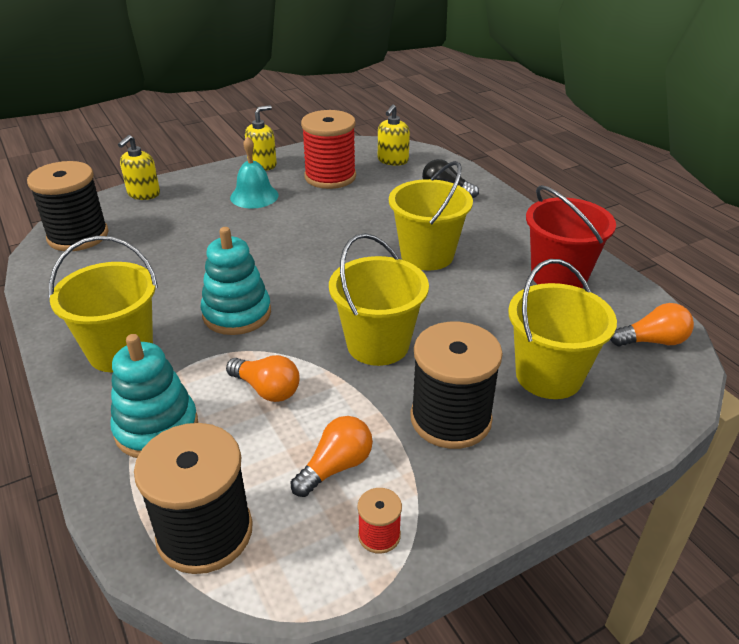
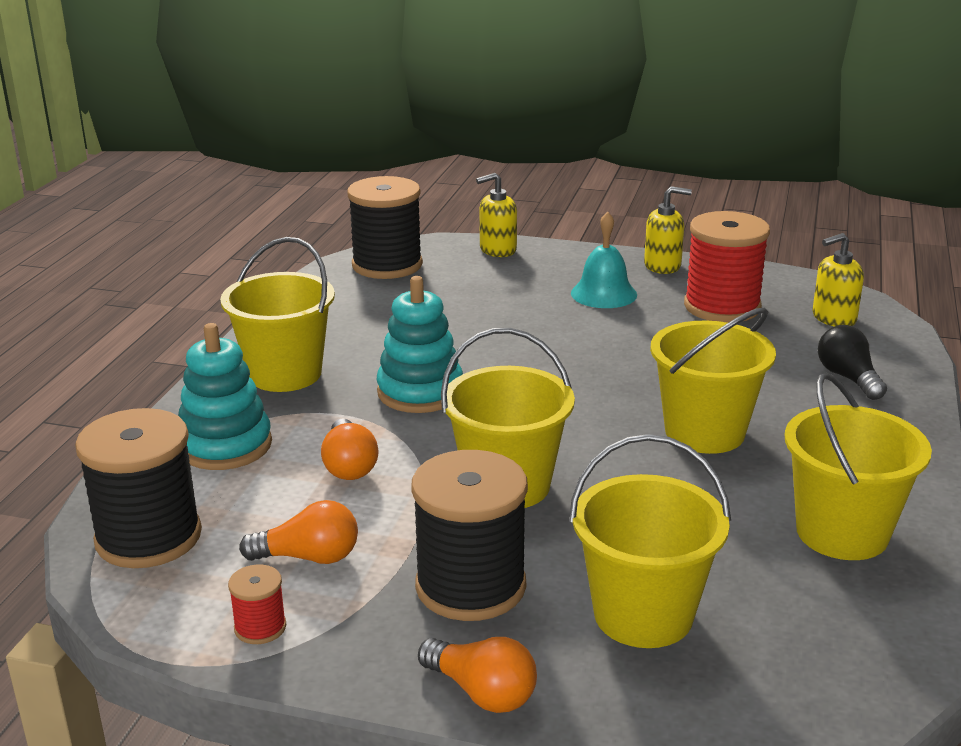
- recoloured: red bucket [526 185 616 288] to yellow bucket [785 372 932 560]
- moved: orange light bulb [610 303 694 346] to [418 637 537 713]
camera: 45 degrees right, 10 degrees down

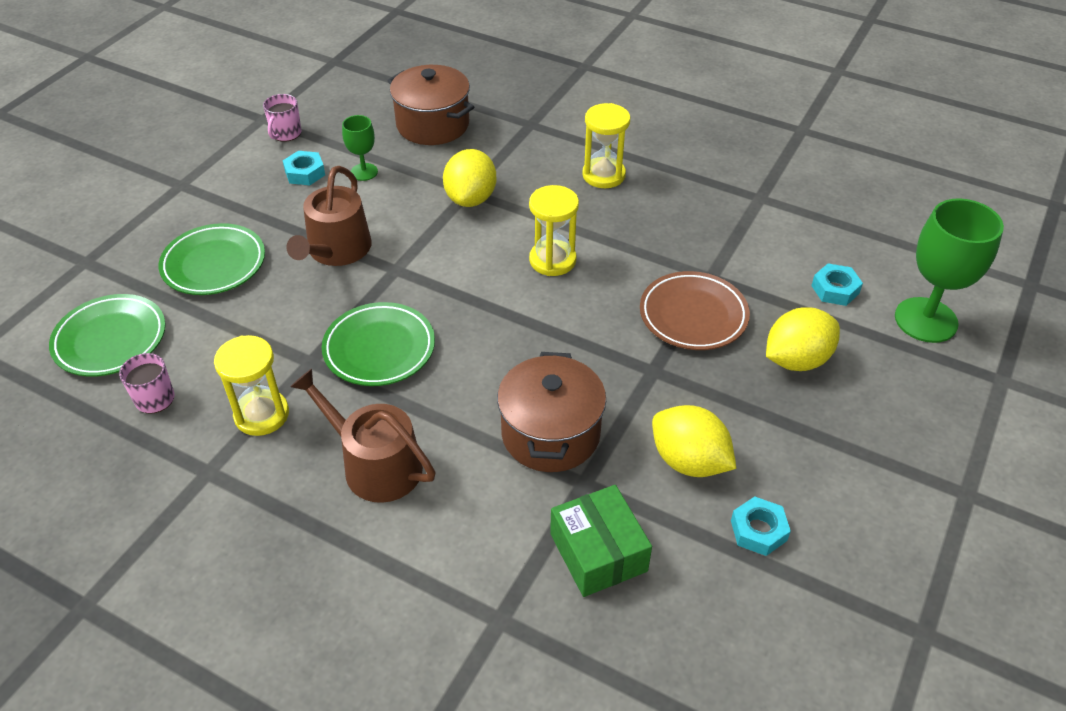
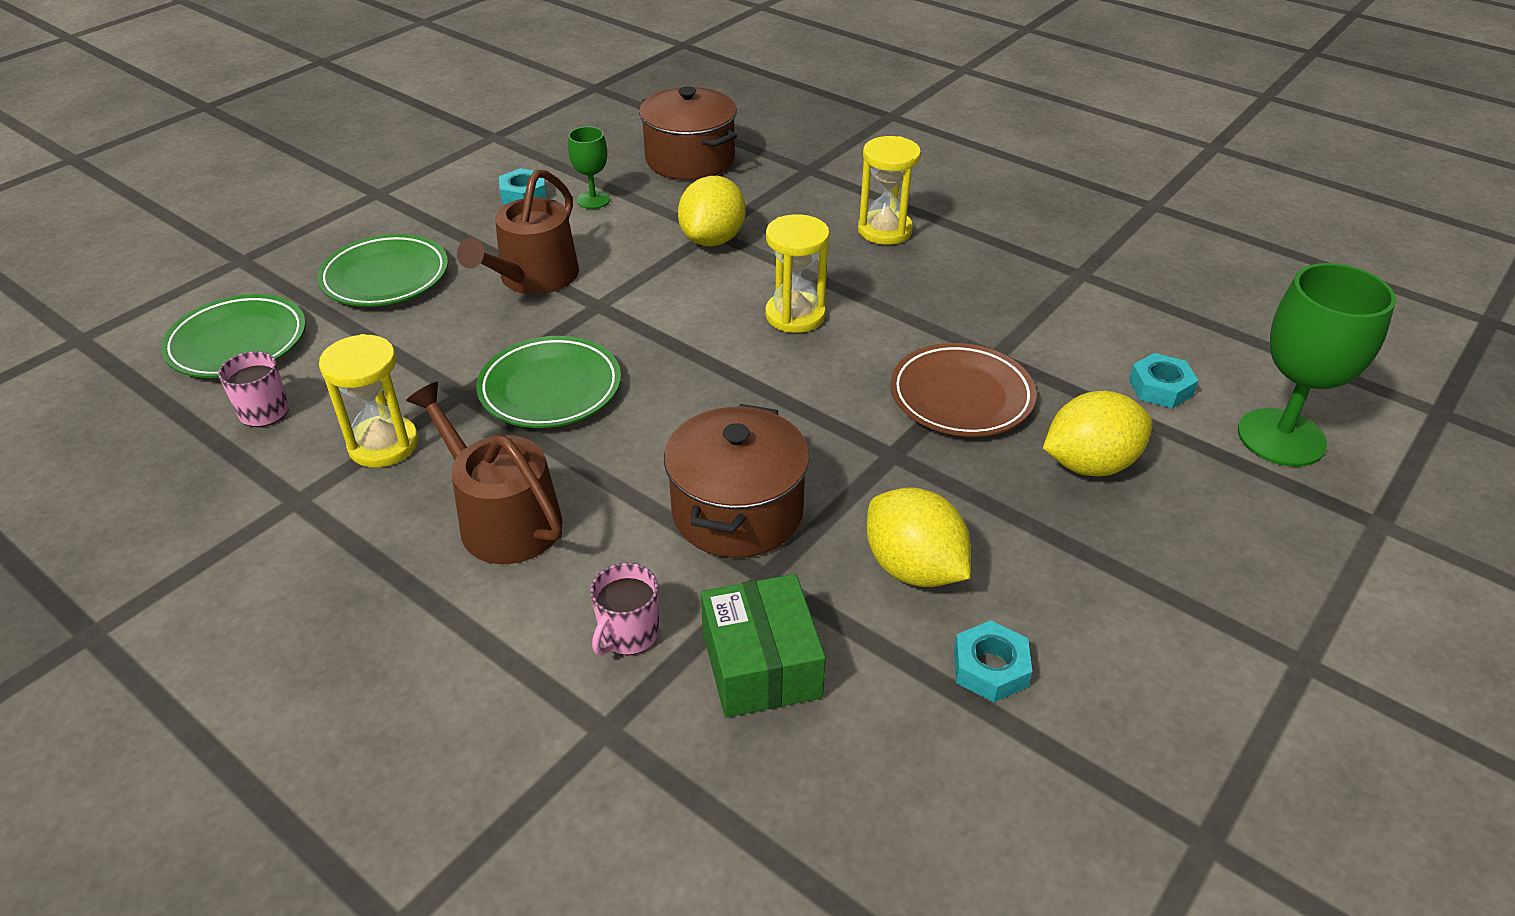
- moved: pink mug [263 94 301 142] to [590 563 659 655]
camera: 10 degrees right, 5 degrees down

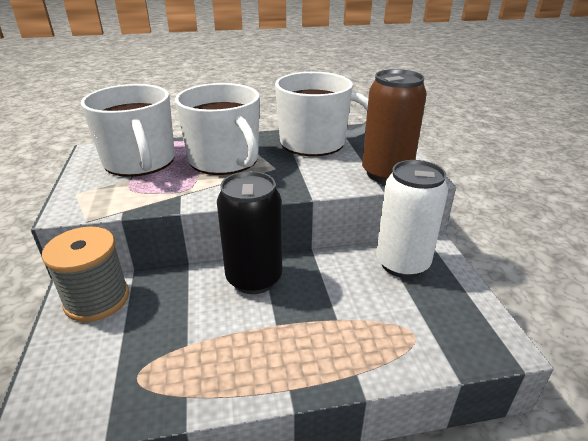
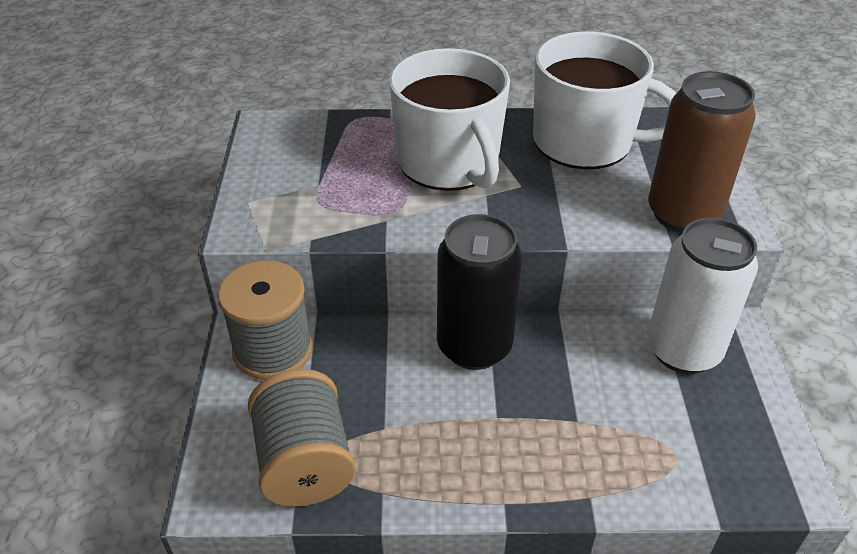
- removed: white mug [81 84 175 177]
- added: grey spool [248 369 355 507]
camera: 10 degrees right, 10 degrees up

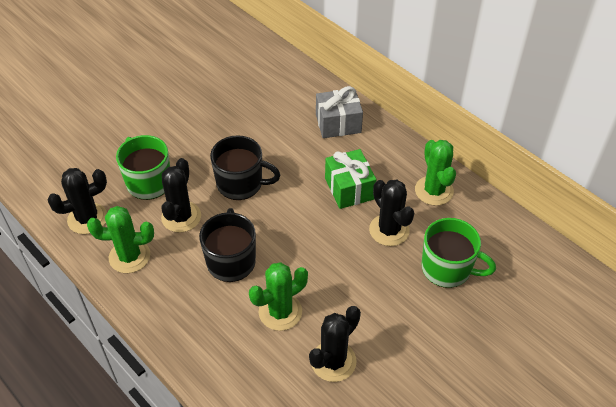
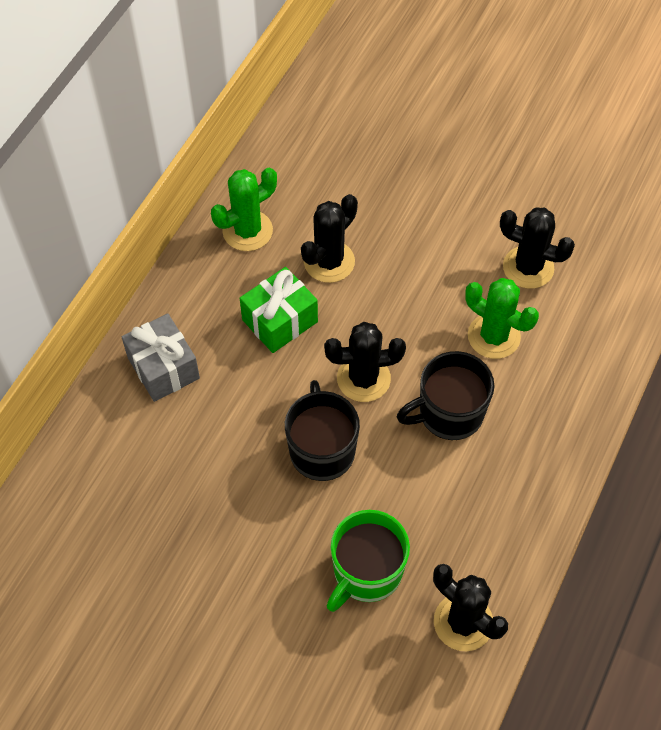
- removed: green cactus [87 206 154 273]
- moved: black cactus [161 158 201 233] to [324 322 406 402]
- removed: green mug [422 218 496 288]
camera: 110 degrees left, 10 degrees up

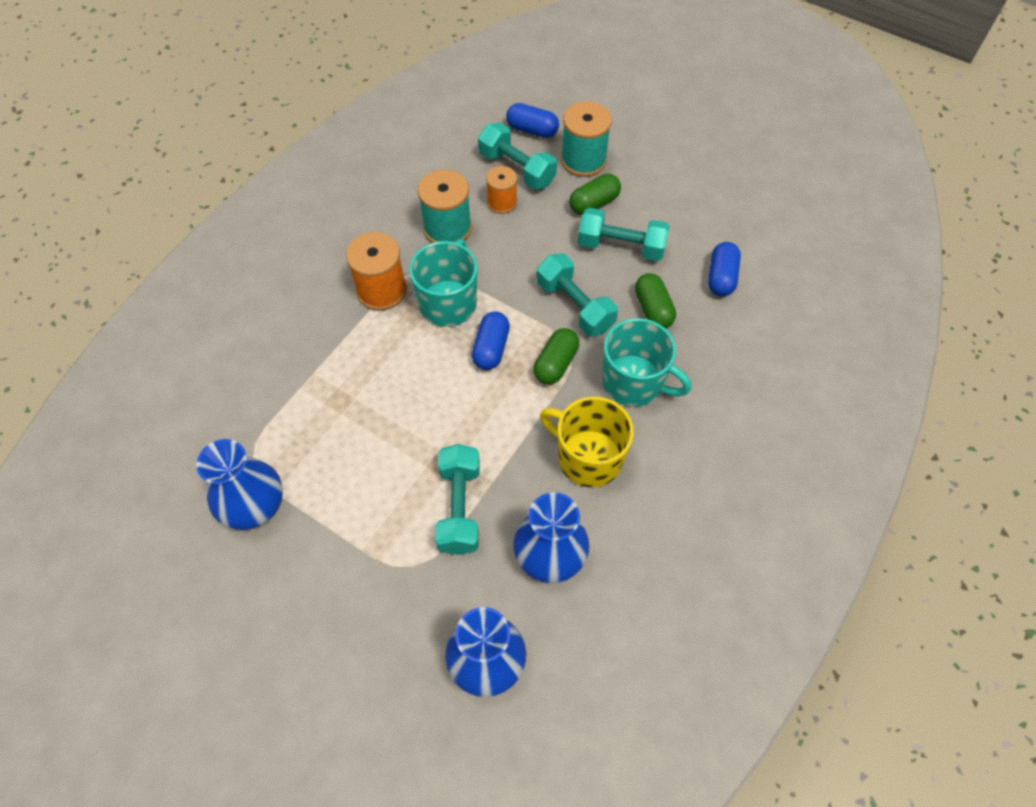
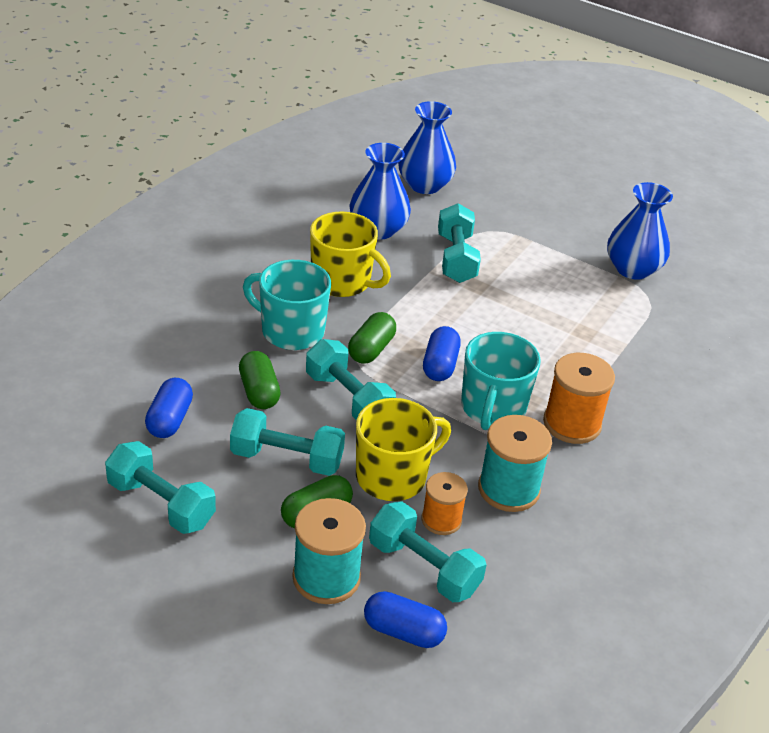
- added: turquoise dumbbell [105 441 216 534]
- added: yellow mug [356 398 451 501]
camera: 175 degrees right, 20 degrees down

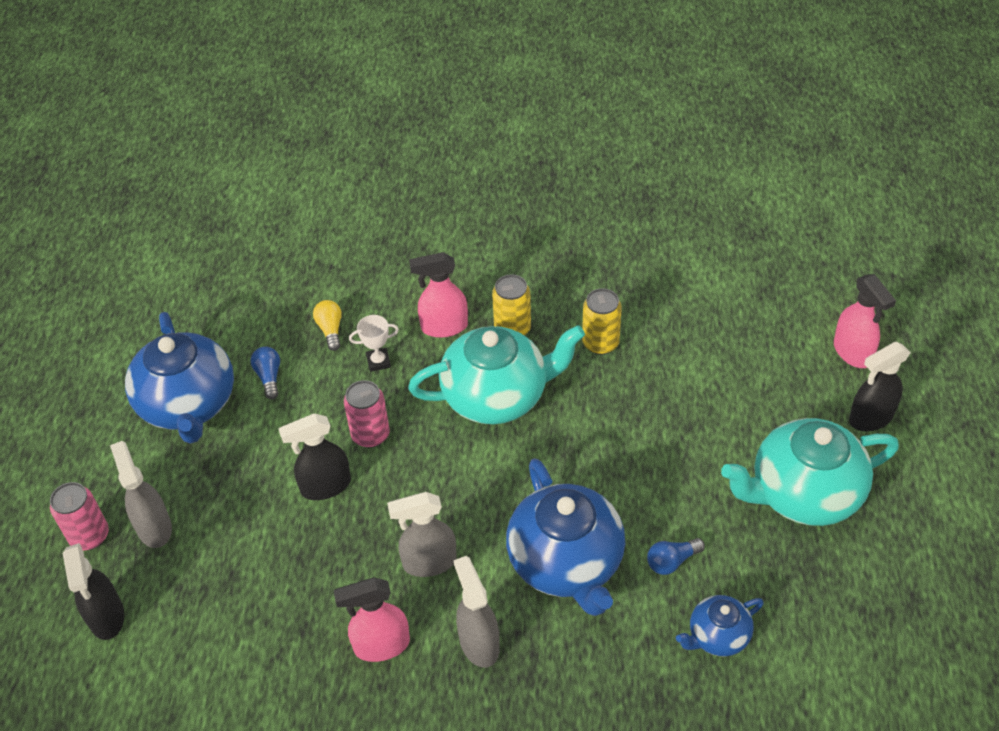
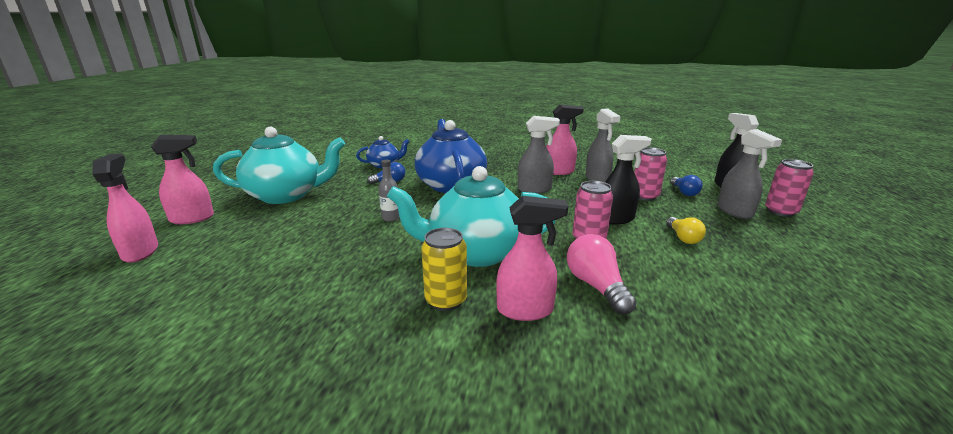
- removed: blue teapot [125 312 234 443]
- moved: blue light bulb [250 346 280 399] to [671 175 702 196]
- moved: yellow light bulb [313 300 342 351] to [666 217 706 244]
- replaced: white trophy [349 315 399 372] to pink light bulb [567 234 637 315]
- moved: grey spray bottle [454 556 499 668] to [586 109 620 182]
- removed: yellow can [582 288 622 355]
- recoloured: black spray bottle [849 342 911 431] to pink spray bottle [151 135 214 224]
- added: grey bottle [379 160 400 222]
- added: pink can [634 147 667 201]
camera: 175 degrees left, 25 degrees down

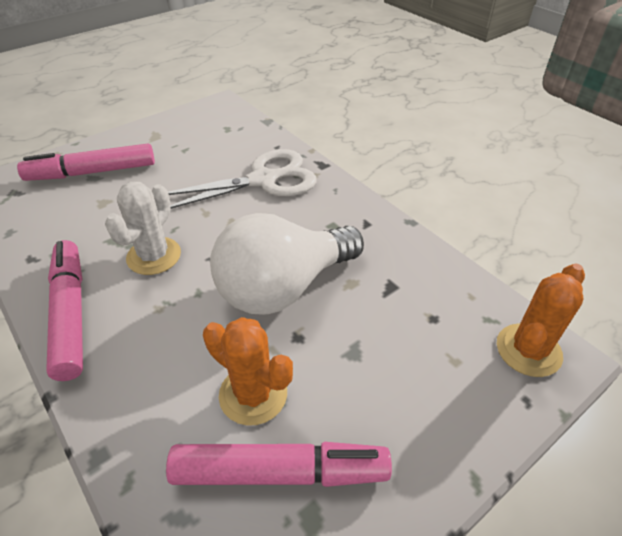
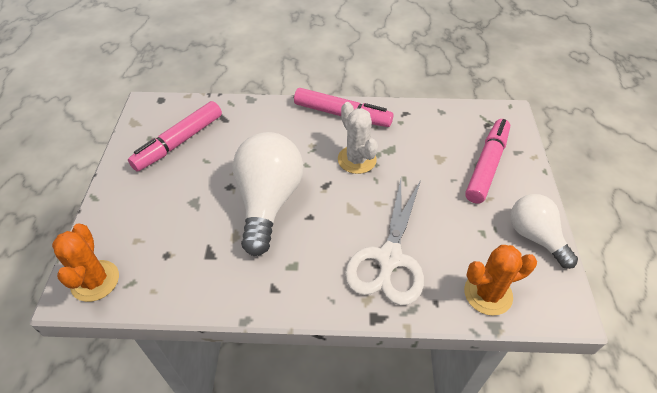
- moved: orange cactus [203 317 293 426] to [464 245 537 316]
- added: white light bulb [511 194 578 269]
camera: 130 degrees right, 5 degrees up

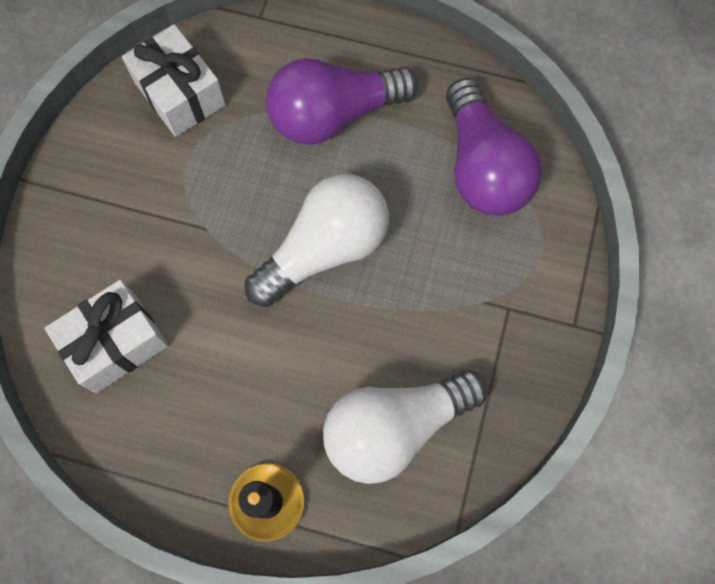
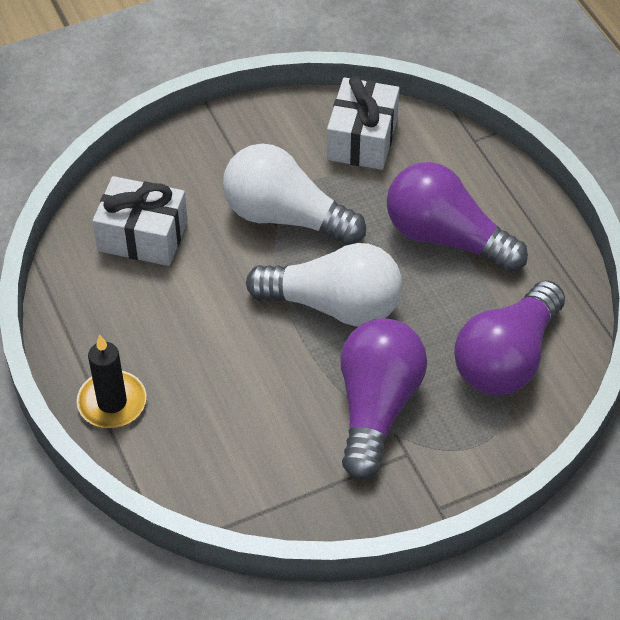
- moved: white light bulb [323 370 487 484] to [223 144 366 245]
- added: purple light bulb [341 318 427 480]
camera: 50 degrees right, 20 degrees down

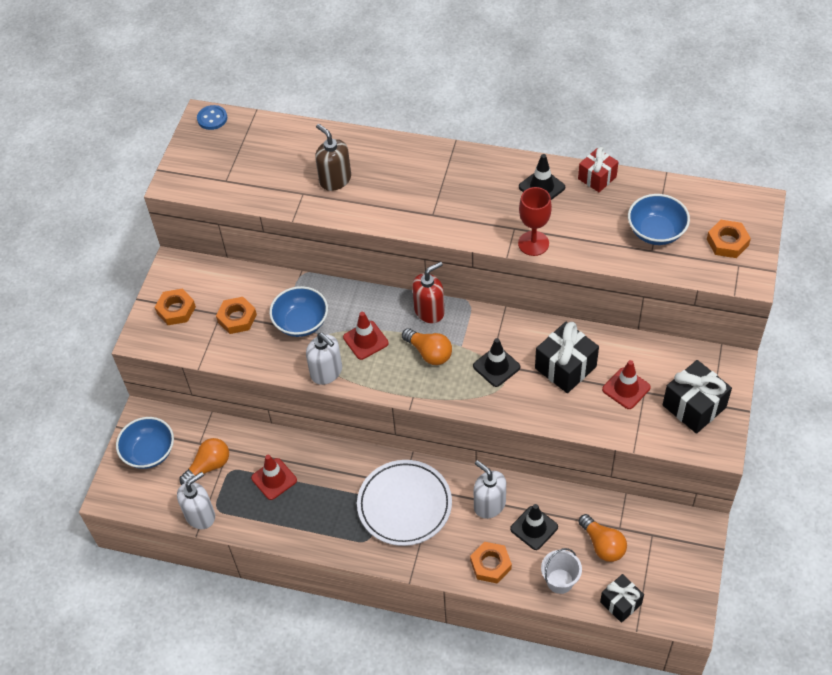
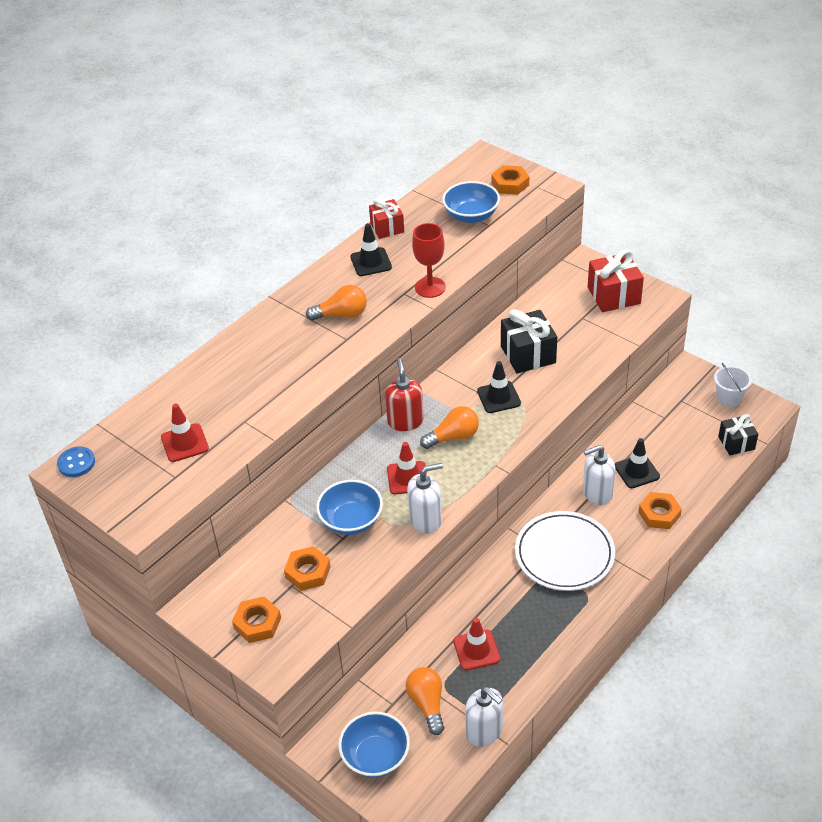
- turned: white soap dispenser [177 472 215 529] = [465 687 503 747] 150 degrees clockwise
- removed: brown soap dispenser [315 124 351 191]
- moved: white bucket [541 548 582 594] to [714 363 752 407]
- moved: orange light bulb [578 514 627 562] to [306 285 367 321]
- moved: red traffic cone [602 360 651 409] to [161 404 209 462]
- recoloured: black gift [663 360 732 434] to red gift [588 249 644 312]
camera: 65 degrees left, 10 degrees down

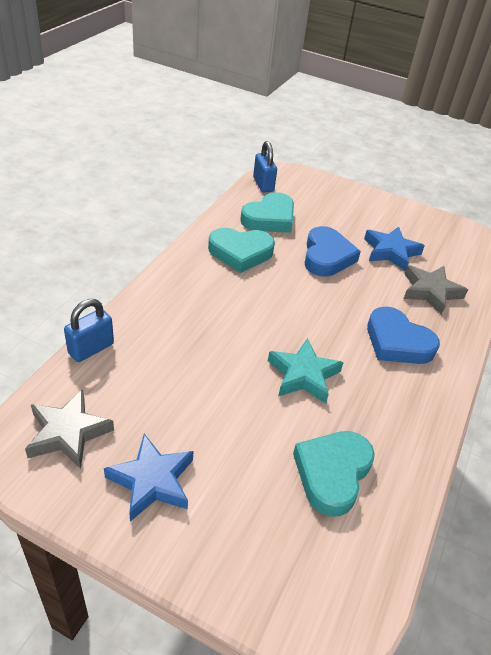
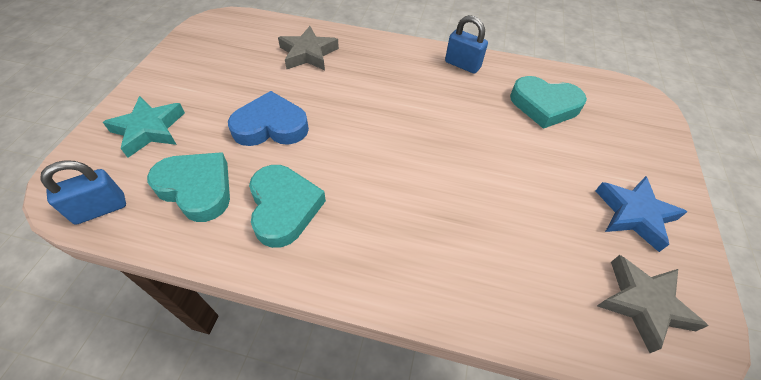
- moved: blue padlock [64 299 114 362] to [445 15 488 74]
- moved: turquoise star [268 338 344 403] to [103 96 185 158]
- removed: blue star [364 227 425 272]
- removed: blue heart [367 307 440 364]
camera: 100 degrees left, 10 degrees up

